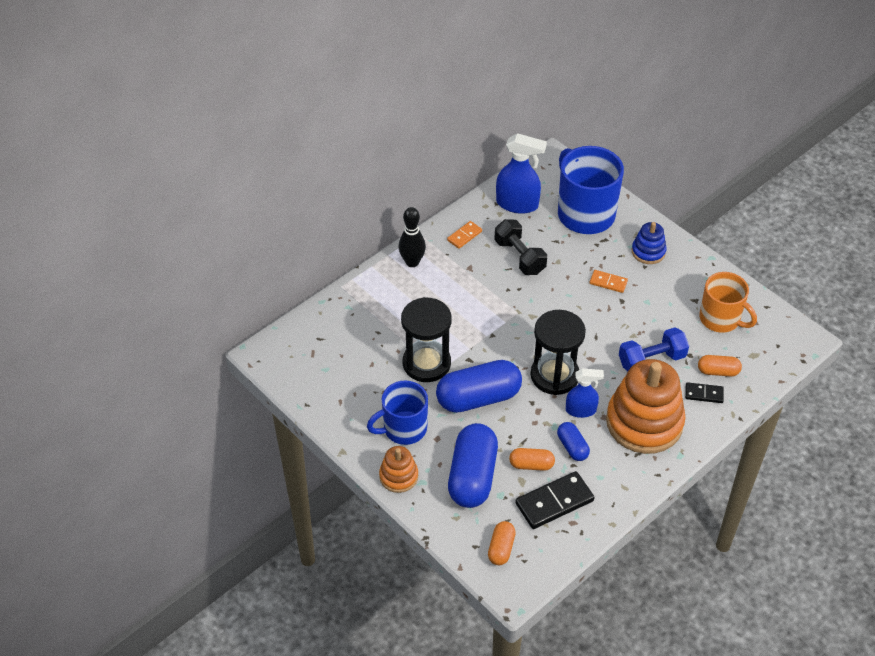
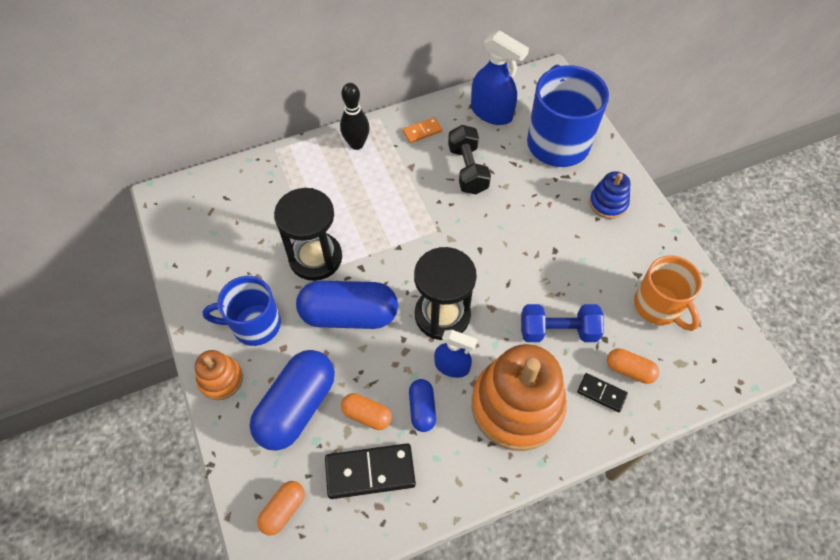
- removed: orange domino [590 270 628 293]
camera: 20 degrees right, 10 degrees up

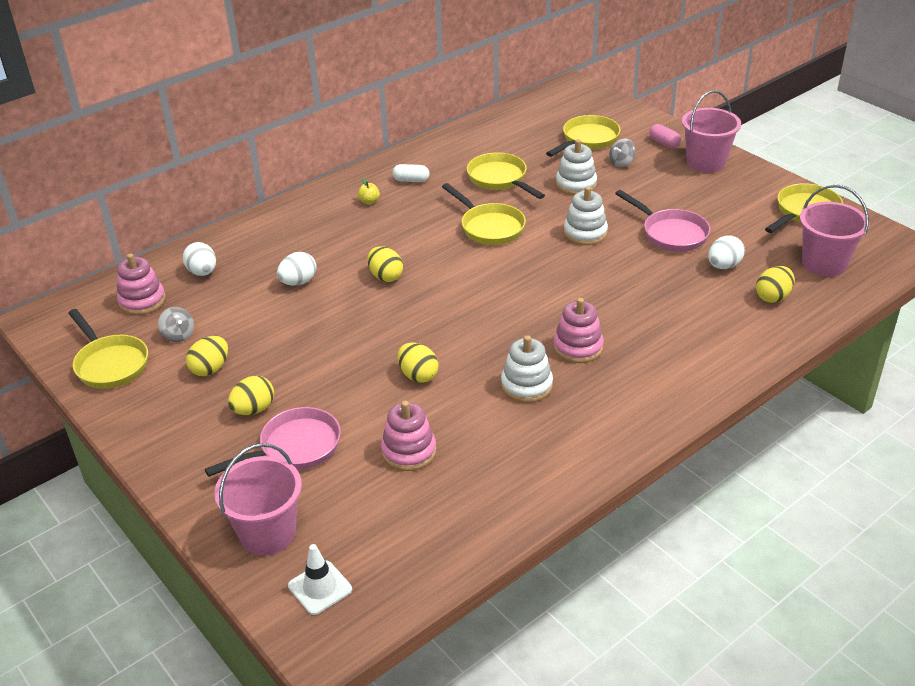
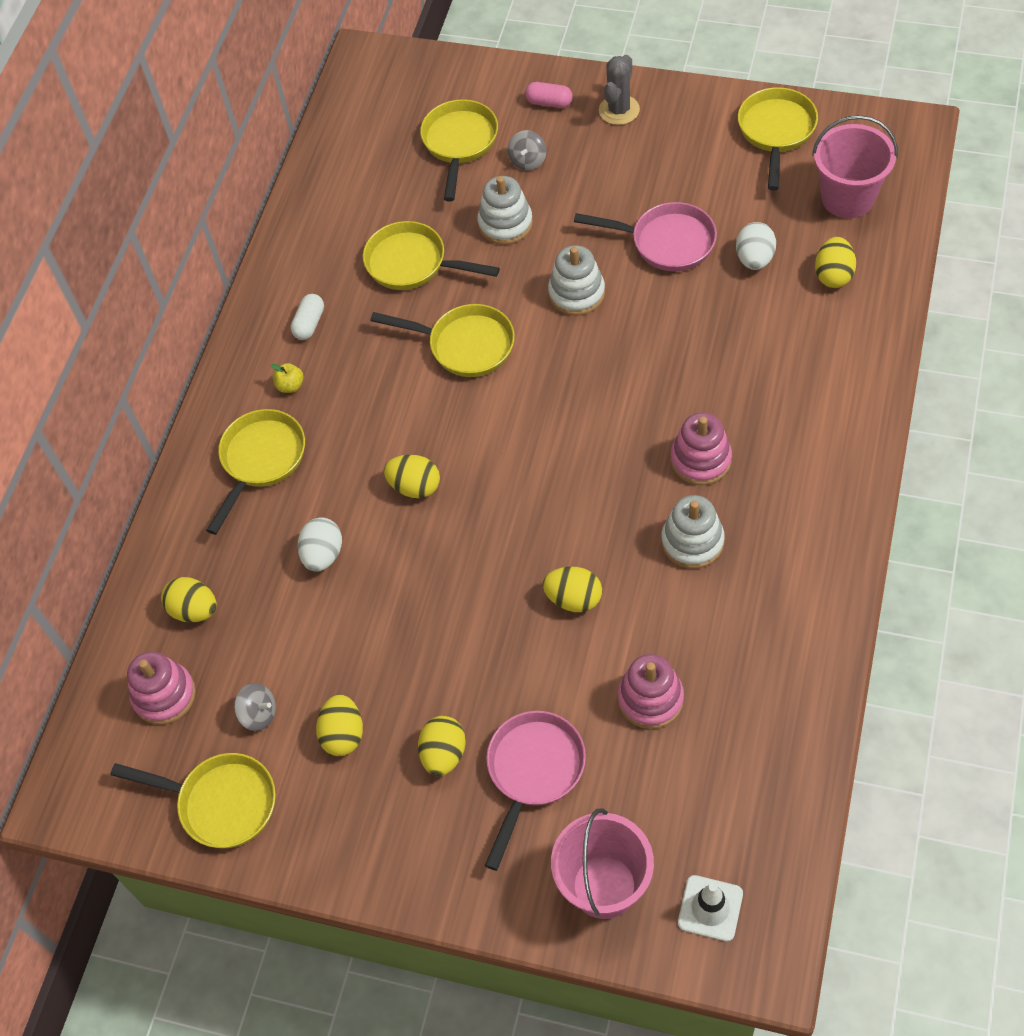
- recoloured: white egg [183 242 216 276] to yellow egg [161 577 217 623]
- turned: white capsule [392 164 430 182] = [291 294 324 340] 45 degrees counterclockwise
- replaced: pink bucket [682 90 741 173] to grey cactus [599 55 640 125]
- added: yellow pan [206 409 305 535]
camera: 30 degrees left, 20 degrees up

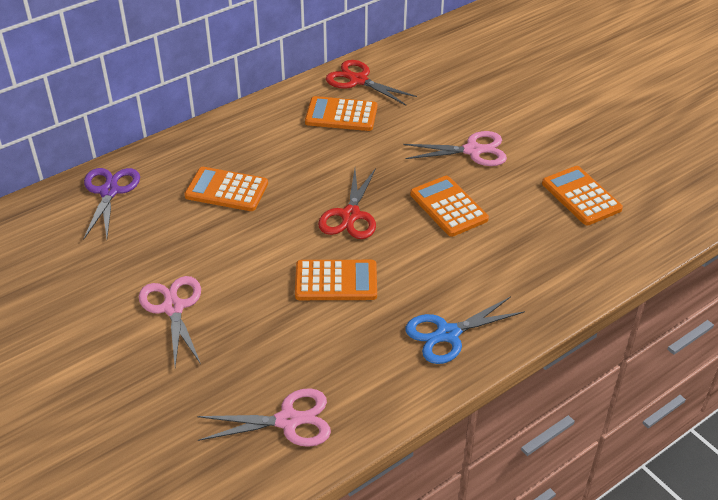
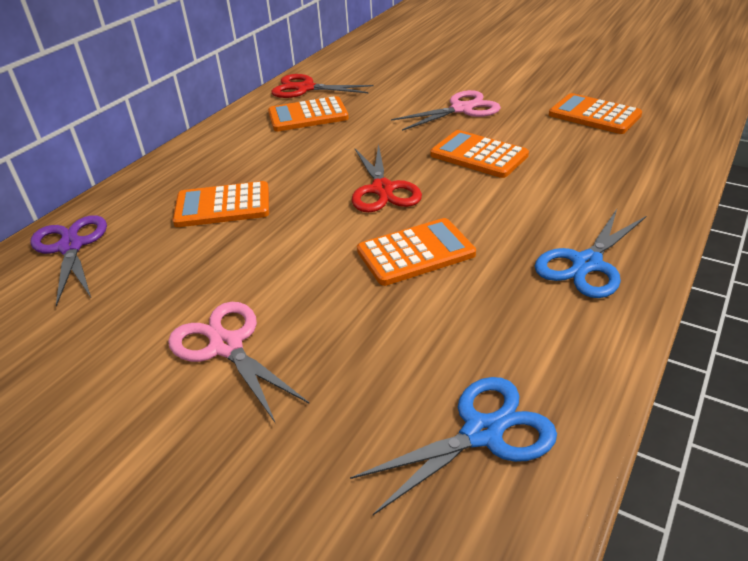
- recoloured: pink scissors [197 388 331 447] to blue scissors [350 377 557 515]
camera: 20 degrees left, 5 degrees down

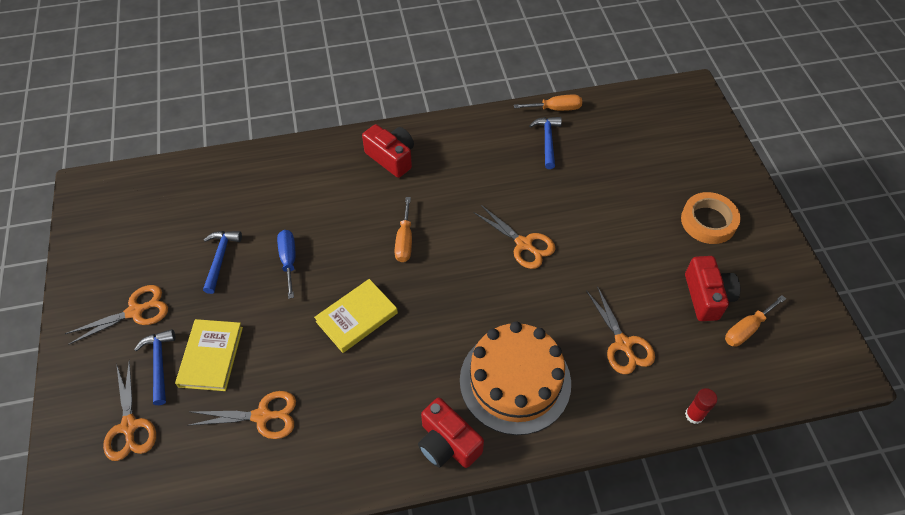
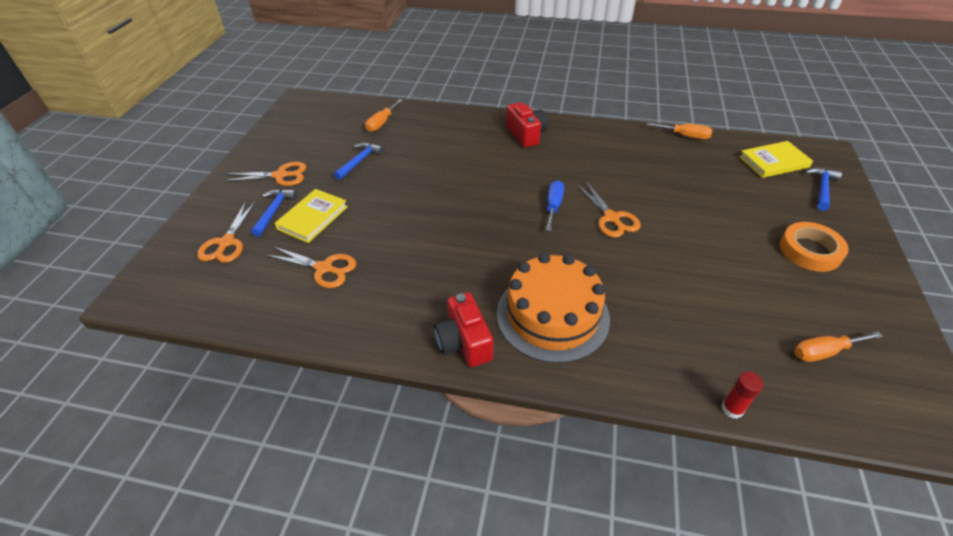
- moved: blue screwdriver [277 230 295 299] to [546 180 564 231]
- moved: yellow book [314 279 398 353] to [739 141 813 178]
- moved: orange screwdriver [395 197 412 262] to [365 99 403 132]
- moved: blue hammer [529 117 562 169] to [805 168 842 211]
- removed: orange scissors [586 286 655 374]
- removed: red camera [685 256 740 321]
camera: 25 degrees right, 10 degrees down

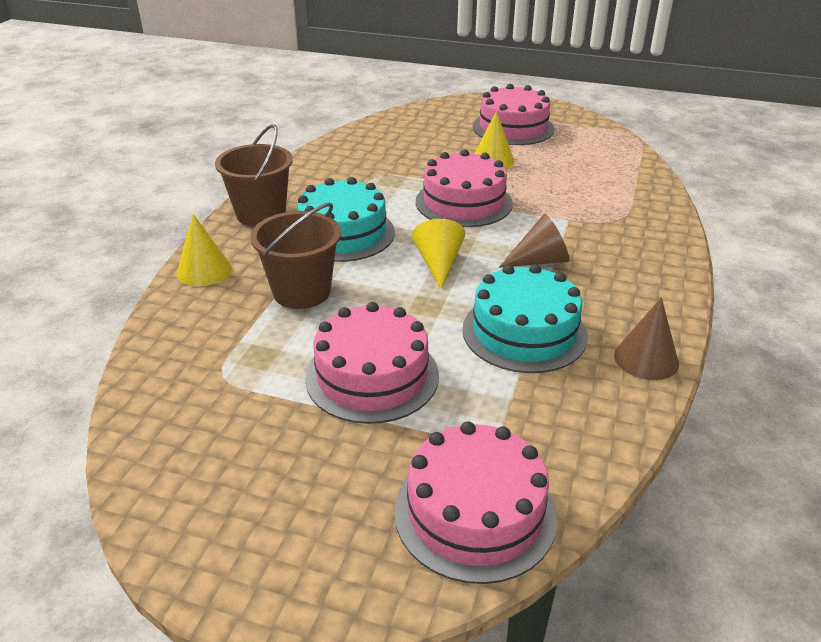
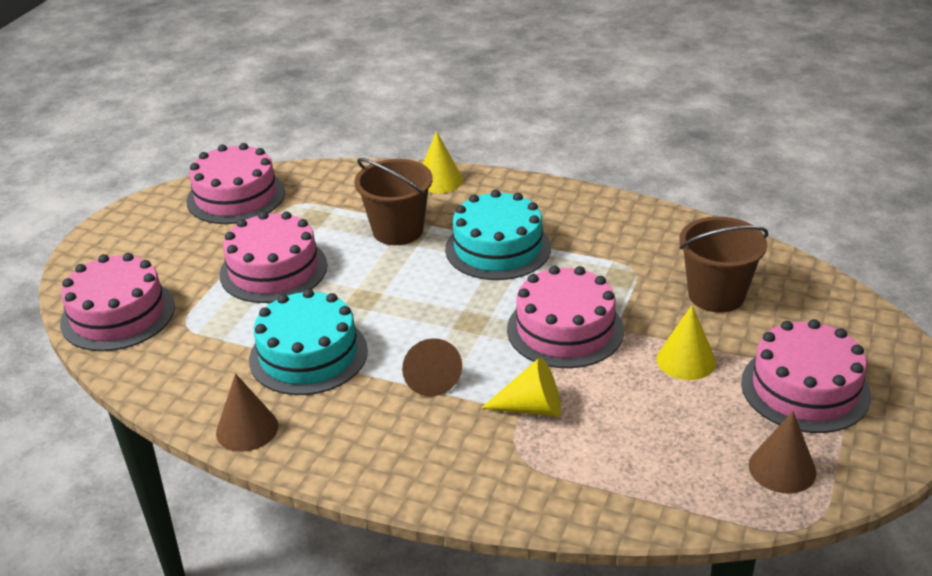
- moved: brown bucket [215 124 293 227] to [679 217 768 313]
- moved: yellow cone [412 219 465 289] to [481 357 561 417]
- added: pink cake [186 143 285 224]
- added: brown cone [749 411 816 494]
camera: 95 degrees right, 0 degrees up

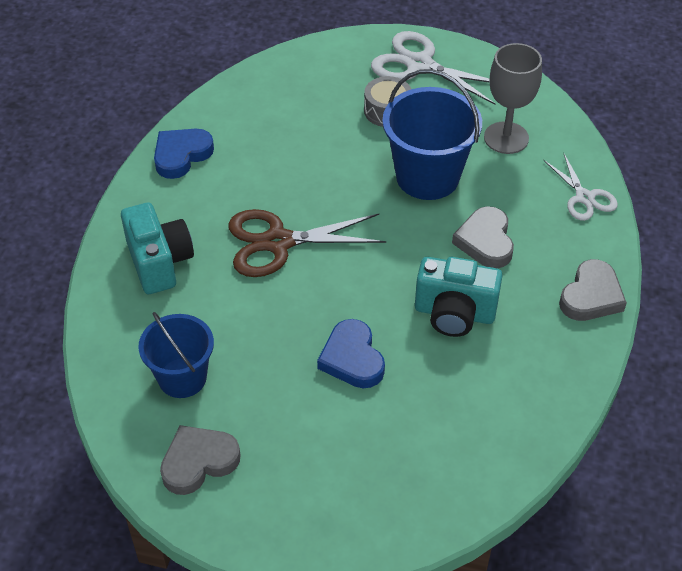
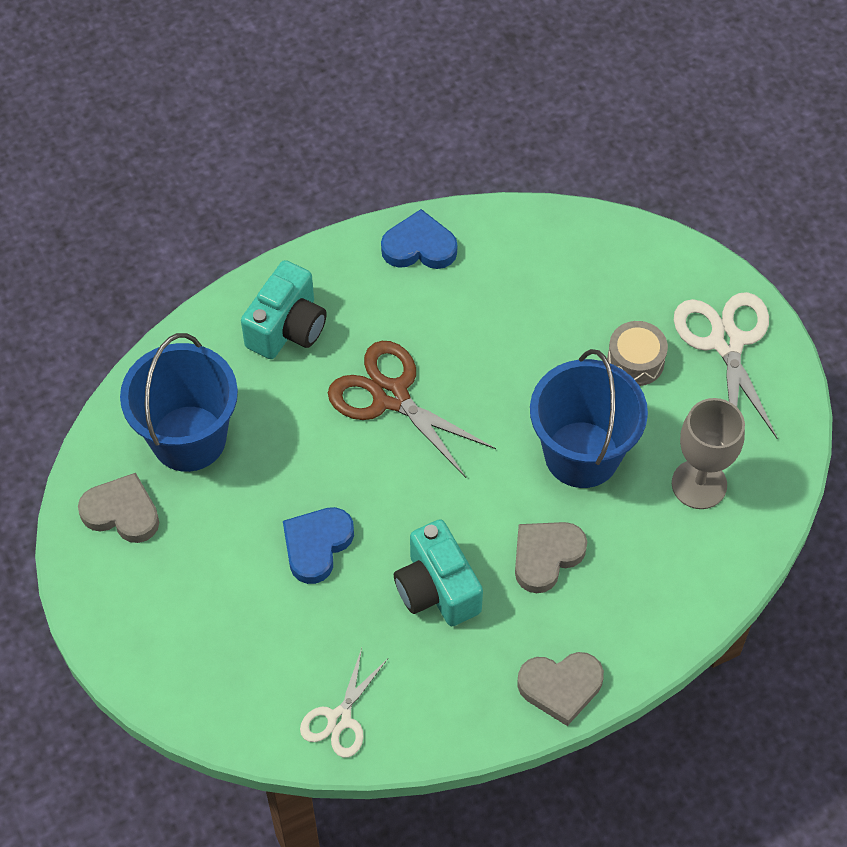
- resized: blue bucket [138 312 214 398] = [120 333 238 472] x1.51
- moved: white scissors [543 152 618 221] to [300 648 387 758]
camera: 50 degrees right, 10 degrees up

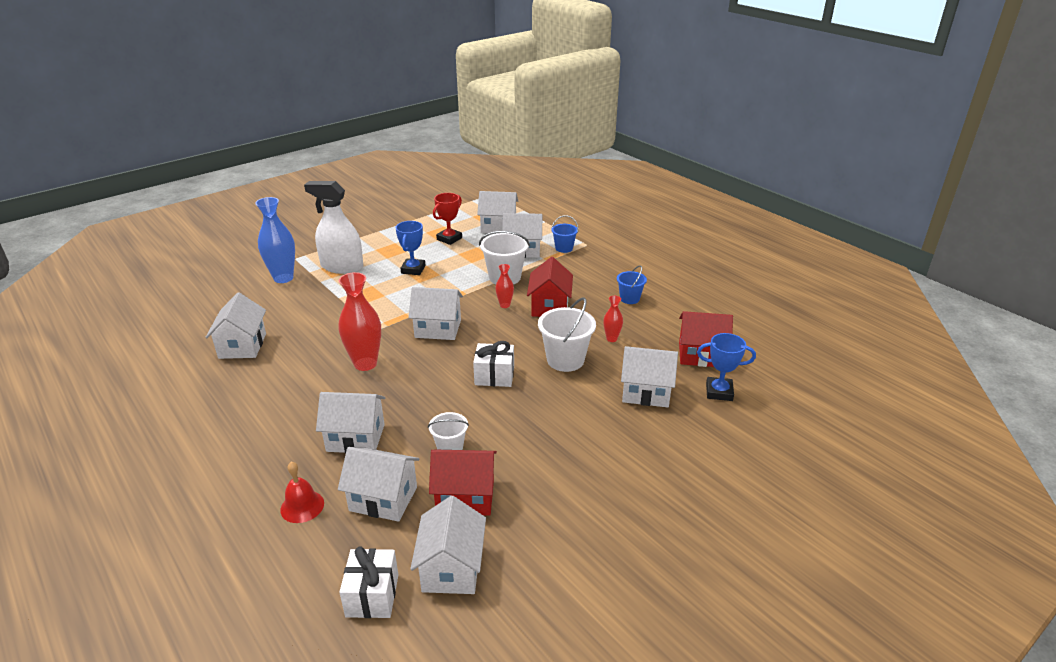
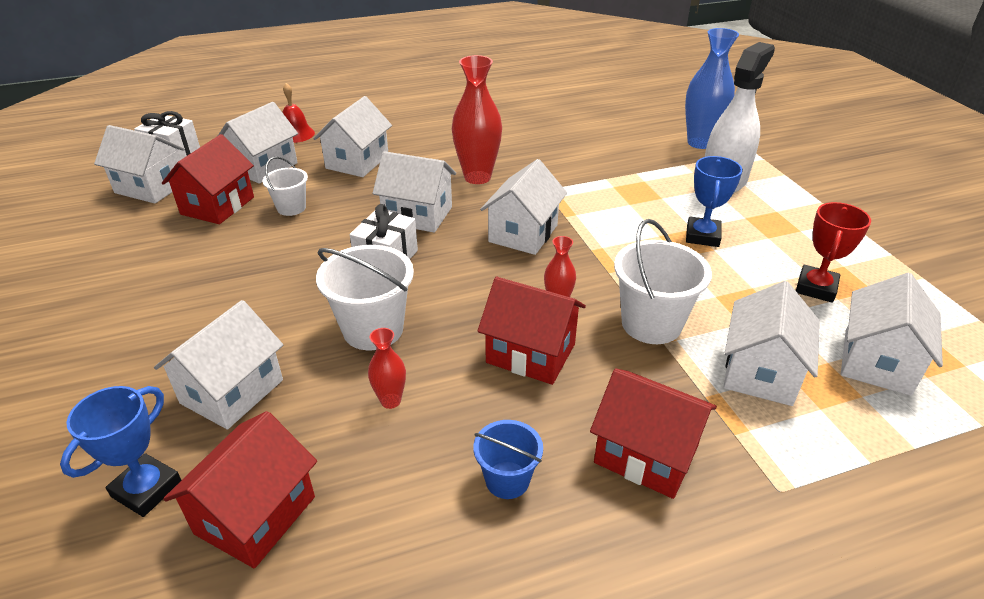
- moved: white house [206 293 266 359] to [373 151 456 232]
- turned: blue trophy [396 221 425 275] = [686 156 743 247] 75 degrees clockwise
- turned: red trophy [433 193 462 245] = [796 202 871 303] 60 degrees clockwise
- removed: blue bucket [551 215 579 253]
- added: red house [590 369 717 499]
camera: 110 degrees right, 5 degrees up

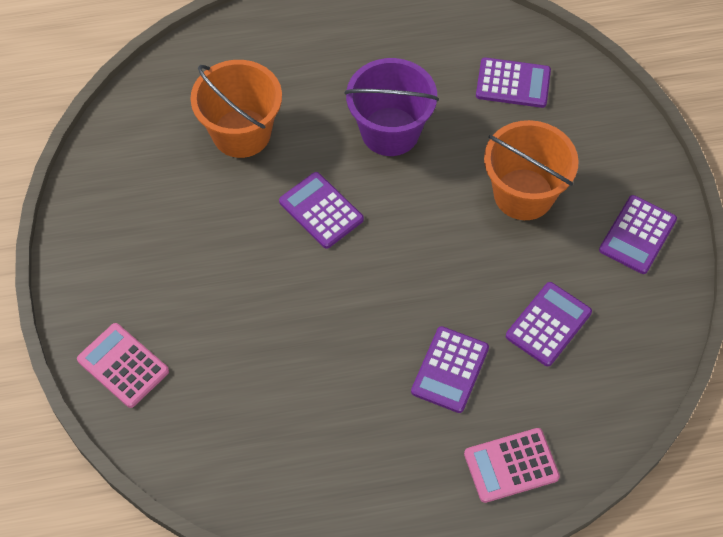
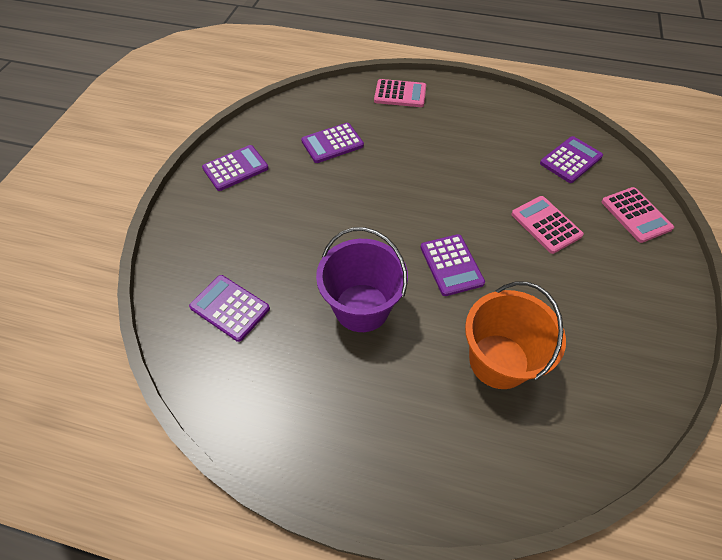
- moved: purple calculator [411 326 489 413] to [540 136 603 183]
- removed: orange bucket [484 120 579 220]
- added: pink calculator [511 196 584 254]
camera: 155 degrees left, 5 degrees down

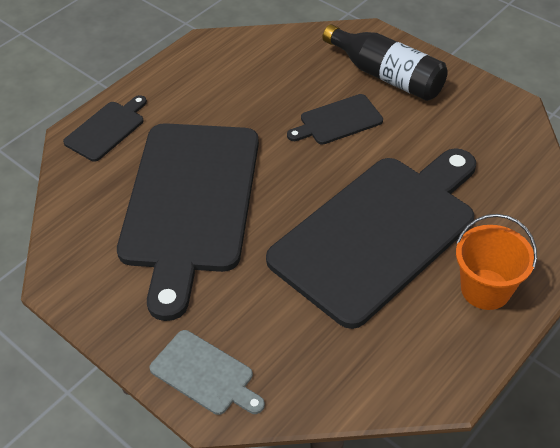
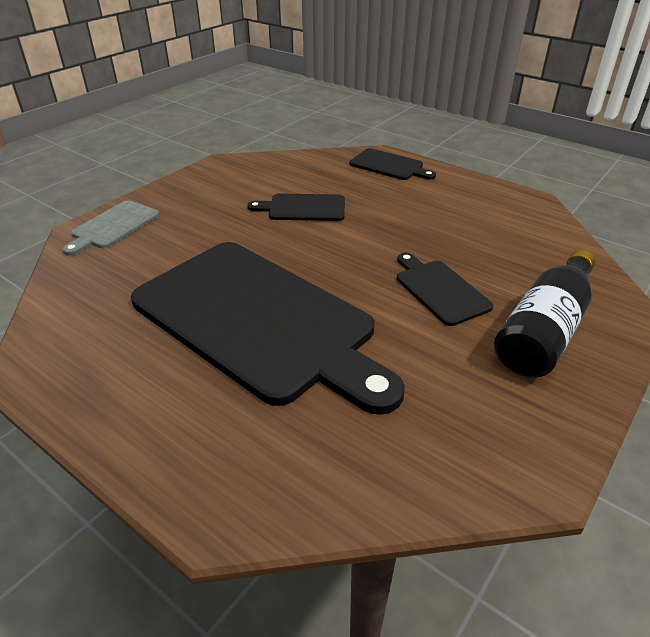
- resized: black cutting board [117 123 259 321] = [247 194 345 221] x0.43
- removed: orange bucket [456 214 537 310]
camera: 85 degrees right, 10 degrees down

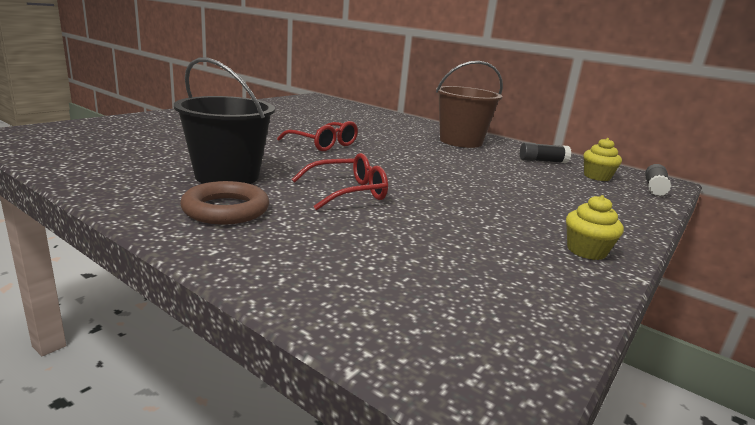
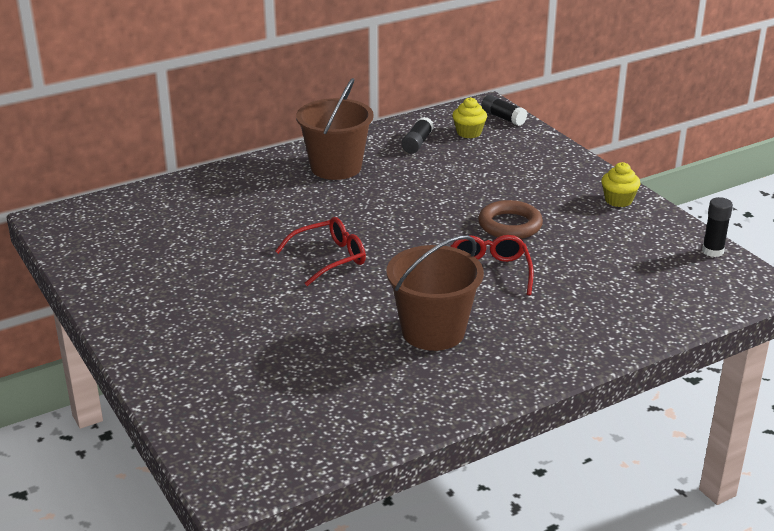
- recoloured: black bucket [174 58 275 184] to brown bucket [386 235 484 351]
- moved: brown ring [180 181 269 224] to [478 200 543 239]
- added: black glue stick [702 197 733 257]
camera: 65 degrees left, 10 degrees up

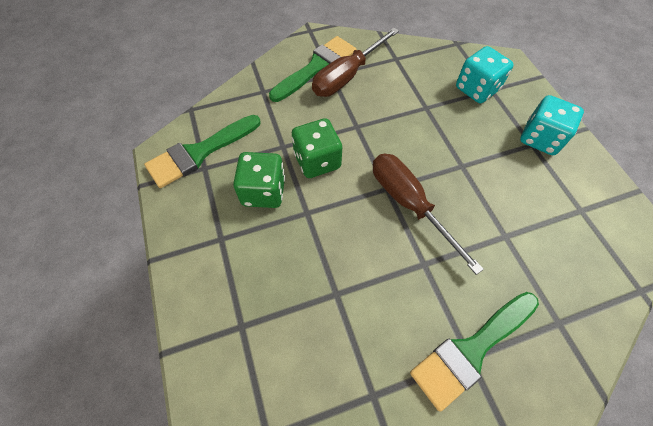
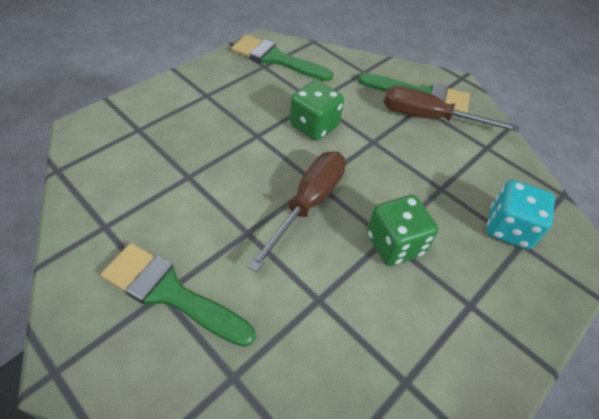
- moved: green dice [233 152 285 208] to [367 195 438 266]
- removed: turquoise dice [520 95 584 155]
camera: 60 degrees right, 10 degrees down

